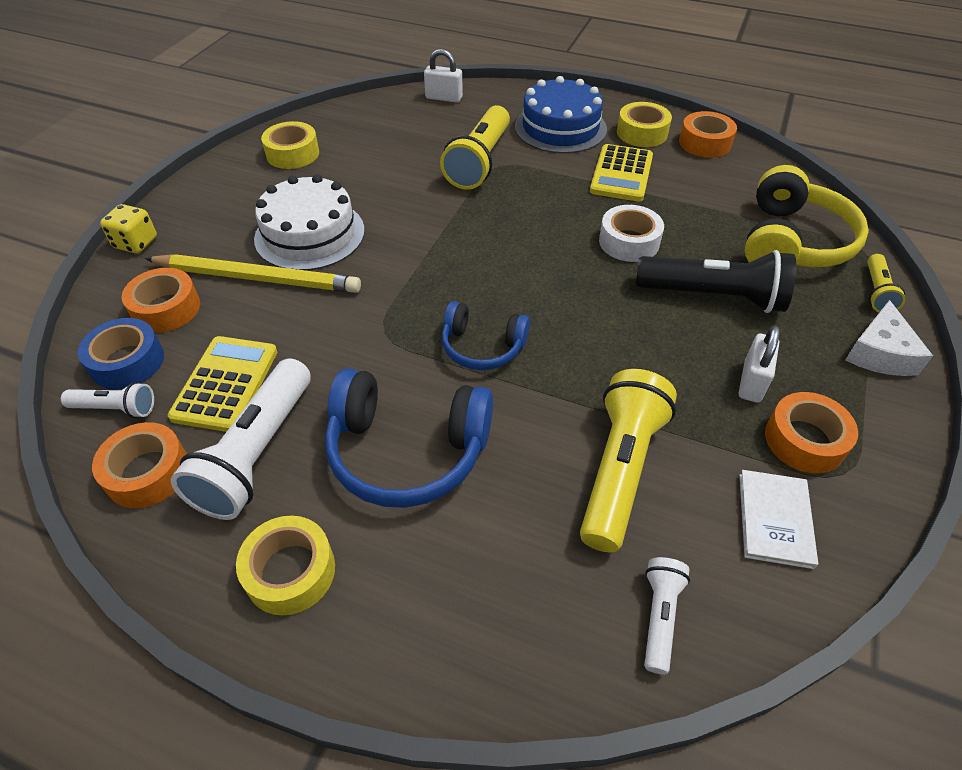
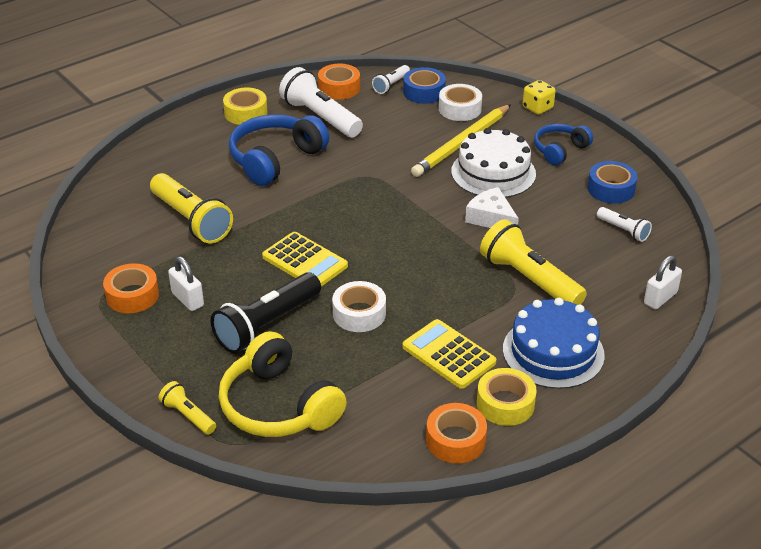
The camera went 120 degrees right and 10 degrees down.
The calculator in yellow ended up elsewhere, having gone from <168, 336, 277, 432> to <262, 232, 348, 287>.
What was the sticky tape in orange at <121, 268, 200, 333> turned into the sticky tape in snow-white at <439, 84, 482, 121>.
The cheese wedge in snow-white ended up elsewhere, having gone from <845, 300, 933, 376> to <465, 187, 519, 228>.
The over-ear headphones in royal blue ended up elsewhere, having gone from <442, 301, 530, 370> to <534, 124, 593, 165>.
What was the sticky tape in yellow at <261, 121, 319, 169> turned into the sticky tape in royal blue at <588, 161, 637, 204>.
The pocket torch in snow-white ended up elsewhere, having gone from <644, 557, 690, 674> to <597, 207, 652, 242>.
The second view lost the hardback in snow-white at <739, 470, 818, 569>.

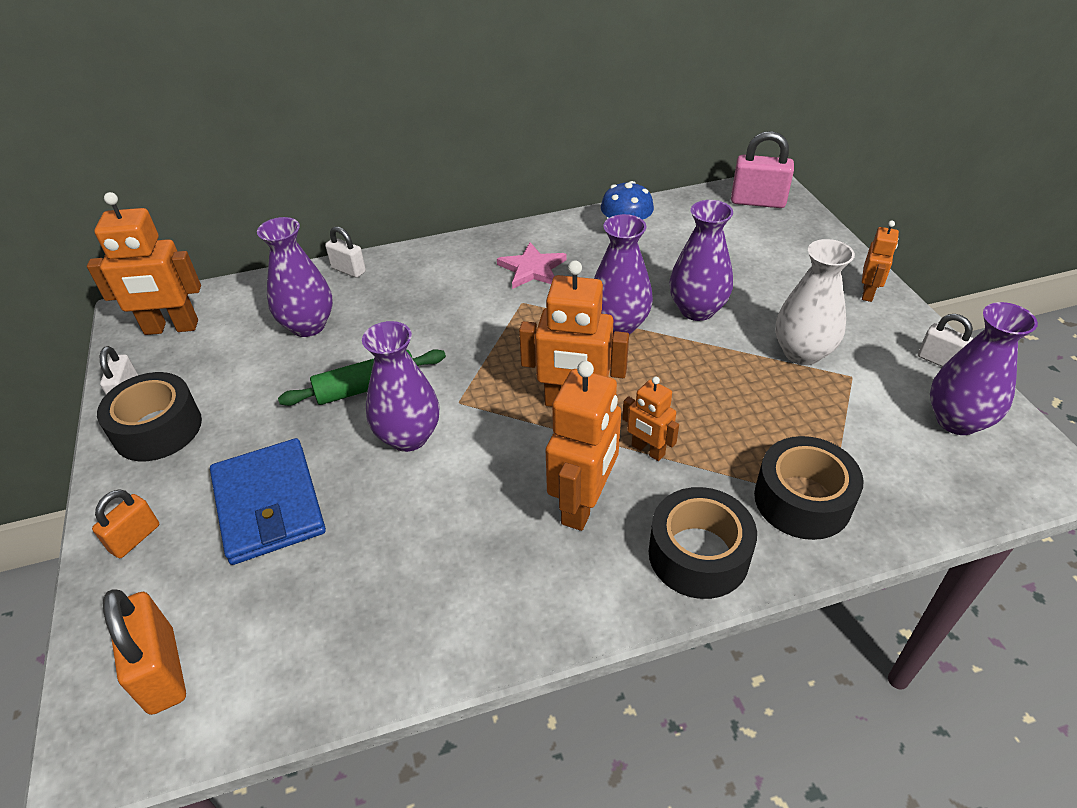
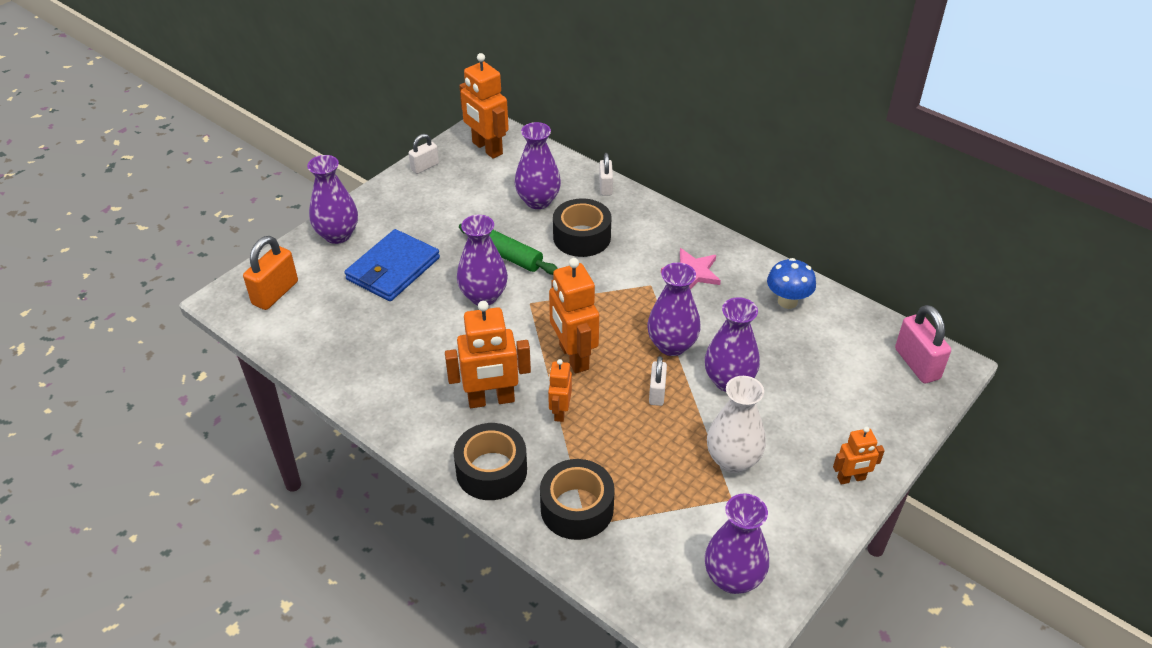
The camera went 55 degrees right and 0 degrees up.
Where the small lock in orange stood at <92, 489, 159, 558>, the tall vase in purple came to stand at <307, 155, 358, 244>.
The sticky tape in jet-black ended up elsewhere, having gone from <97, 372, 202, 461> to <553, 198, 611, 257>.
The small lock in snow-white ended up elsewhere, having gone from <918, 314, 974, 367> to <649, 356, 667, 406>.

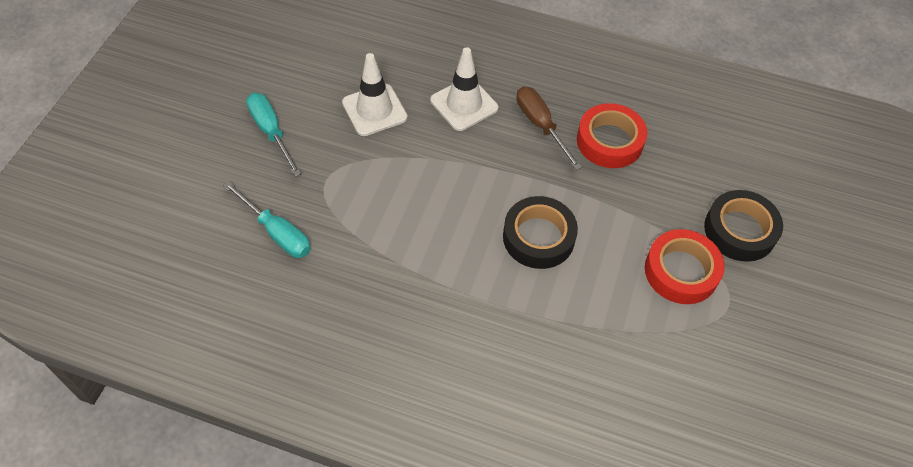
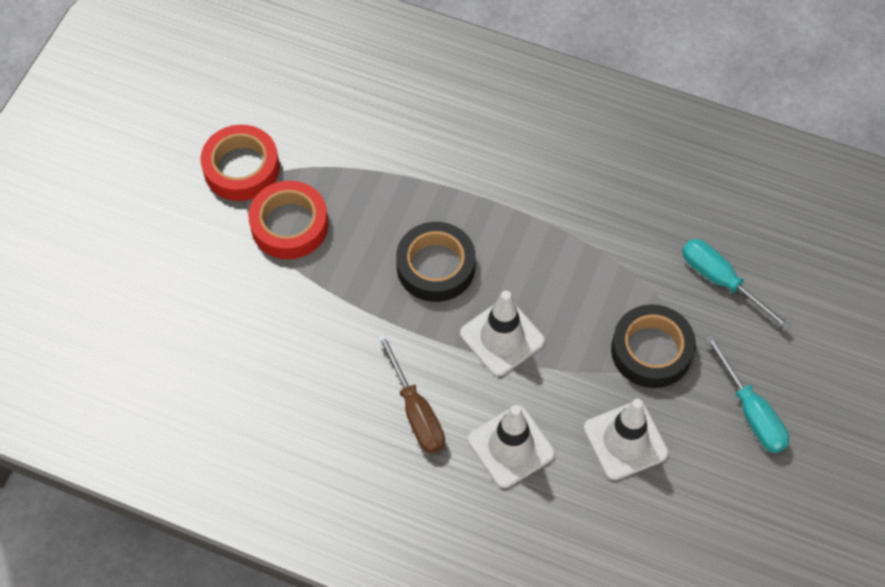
The camera went 175 degrees left and 5 degrees up.
The sticky tape in scarlet ended up elsewhere, having gone from <577, 103, 647, 168> to <200, 125, 280, 201>.
The second view gained the traffic cone in snow-white at <460, 291, 545, 376>.
The sticky tape in jet-black ended up elsewhere, having gone from <704, 190, 783, 262> to <611, 304, 696, 388>.

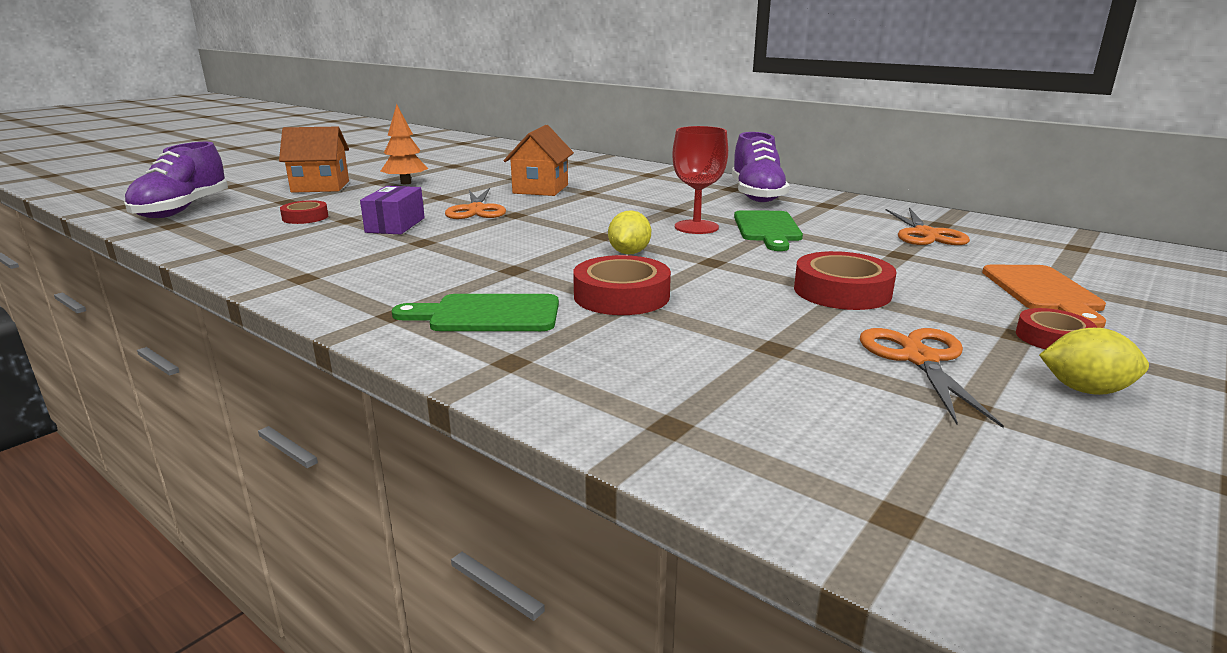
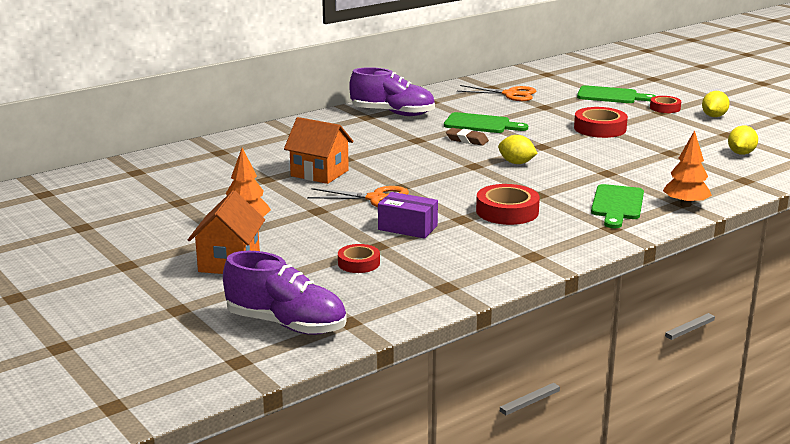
The camera went 75 degrees left and 0 degrees up.
Where the goblet in scarlet stood at <672, 126, 728, 234>, the gum eraser in brown came to stand at <446, 128, 489, 146>.
The sticky tape in scarlet ended up elsewhere, having gone from <573, 255, 671, 315> to <476, 184, 540, 225>.
What was the bread board in orange at <982, 265, 1106, 328> turned into the bread board in leaf-green at <577, 85, 656, 103>.
The second view gained the fir tree in orange at <663, 130, 712, 207>.
The second view gained the toy lemon in yellow at <728, 126, 758, 155>.
The second view lost the scissors in orange at <860, 328, 1004, 428>.

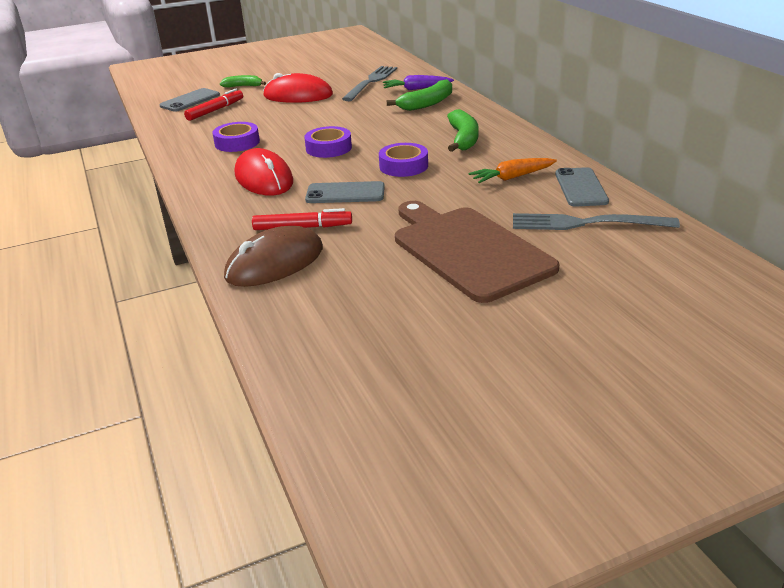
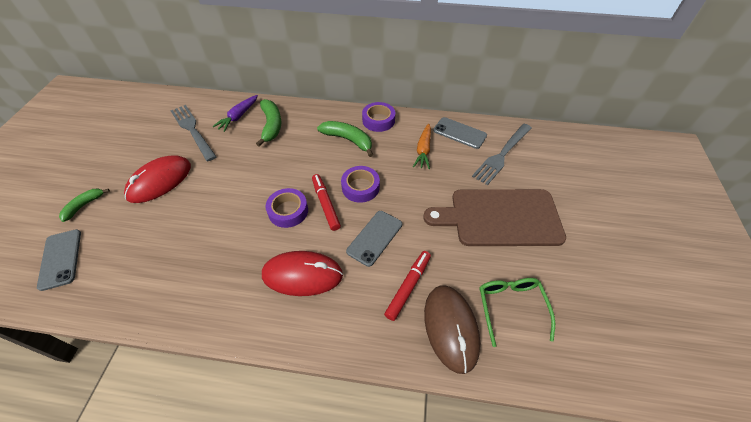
The camera went 60 degrees left and 20 degrees up.
The marker pen in scarlet ended up elsewhere, having gone from <184, 89, 243, 121> to <312, 174, 341, 231>.
The sticky tape in purple ended up elsewhere, having gone from <212, 122, 260, 152> to <362, 102, 395, 132>.
The second view gained the spectacles in leaf-green at <479, 278, 555, 347>.

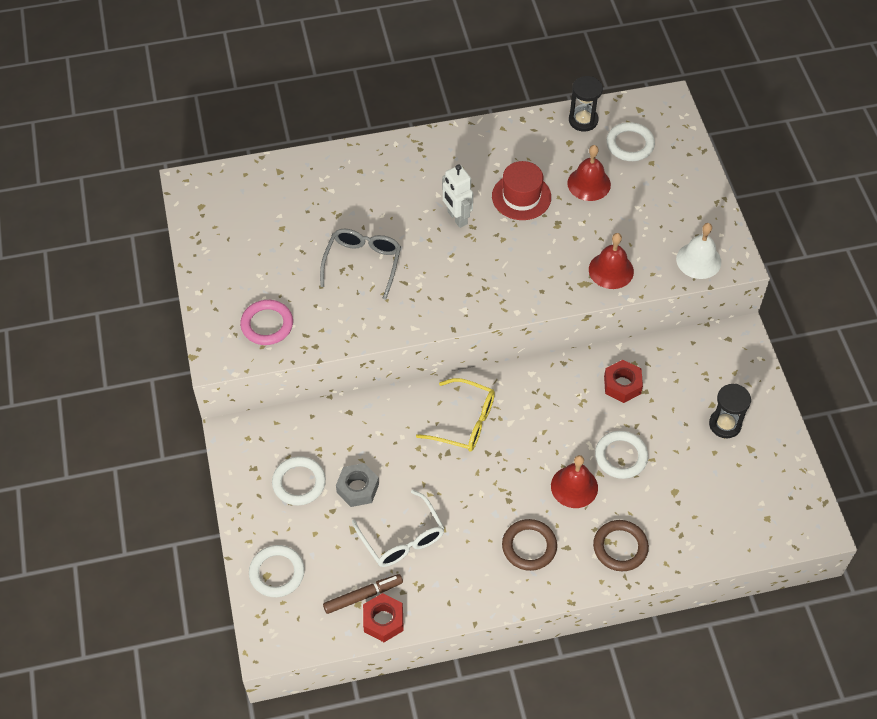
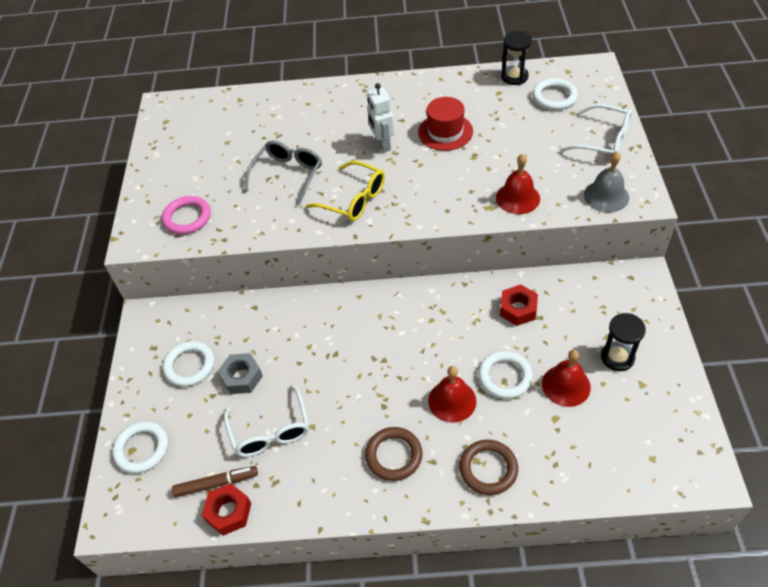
The camera went 15 degrees right and 5 degrees down.
The spectacles in yellow ended up elsewhere, having gone from <416, 378, 495, 451> to <306, 161, 385, 221>.
The hand bell in scarlet ended up elsewhere, having gone from <567, 145, 611, 201> to <542, 350, 591, 407>.
The second view gained the spectacles in snow-white at <560, 104, 632, 155>.
What was the hand bell in snow-white at <676, 223, 721, 279> turned into the hand bell in ash-grey at <584, 151, 629, 213>.

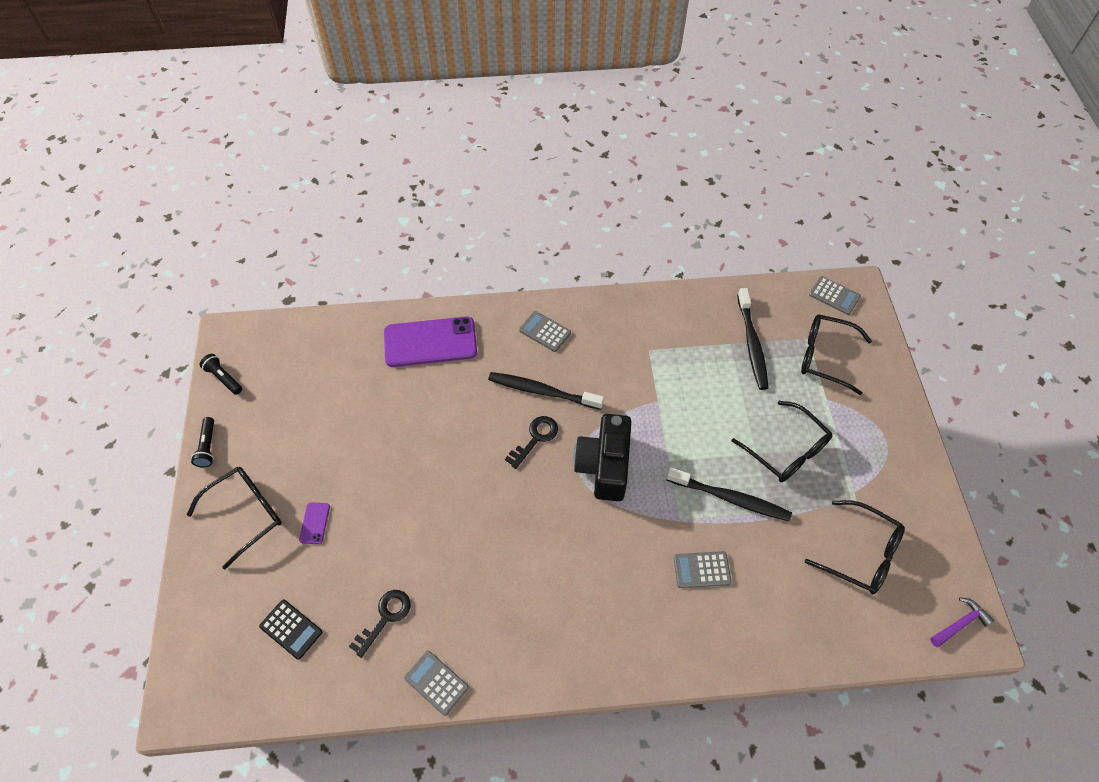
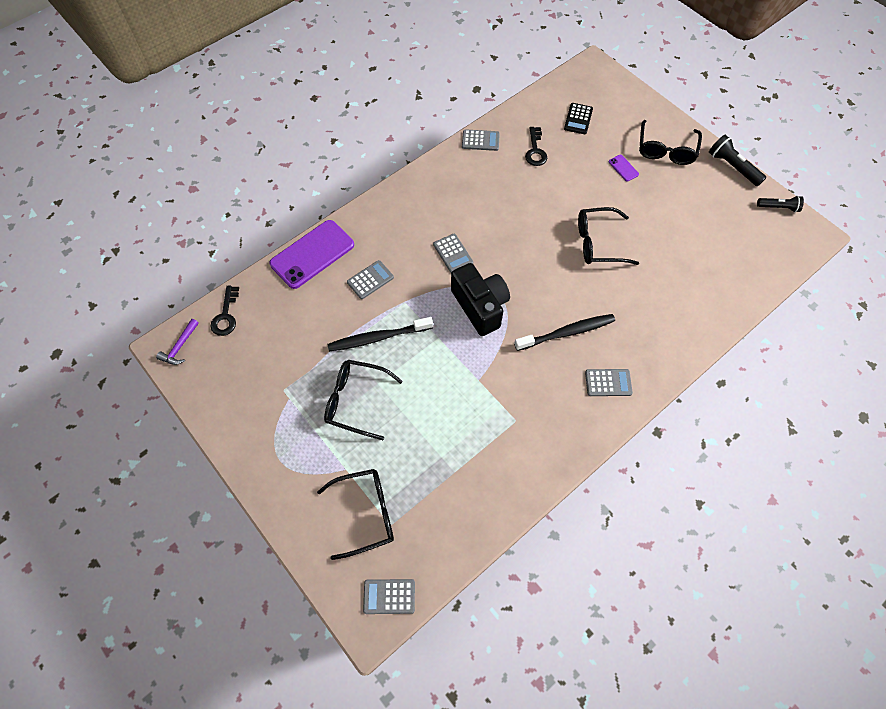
The camera went 145 degrees right and 5 degrees up.
The latchkey in jet-black ended up elsewhere, having gone from <505, 416, 558, 469> to <210, 286, 239, 336>.
The smartphone in purple ended up elsewhere, having gone from <384, 316, 477, 367> to <270, 220, 354, 289>.
The second view gained the calculator in ash-grey at <433, 234, 473, 273>.
The calculator in jet-black at <259, 599, 322, 659> ended up facing another way, 75 degrees counterclockwise from before.
The spectacles in jet-black ended up elsewhere, having gone from <805, 500, 905, 594> to <578, 207, 639, 265>.
The size of the pocket torch in jet-black at <191, 417, 214, 468> changed by a factor of 1.51.
The second view lost the toothbrush in jet-black at <737, 288, 769, 390>.

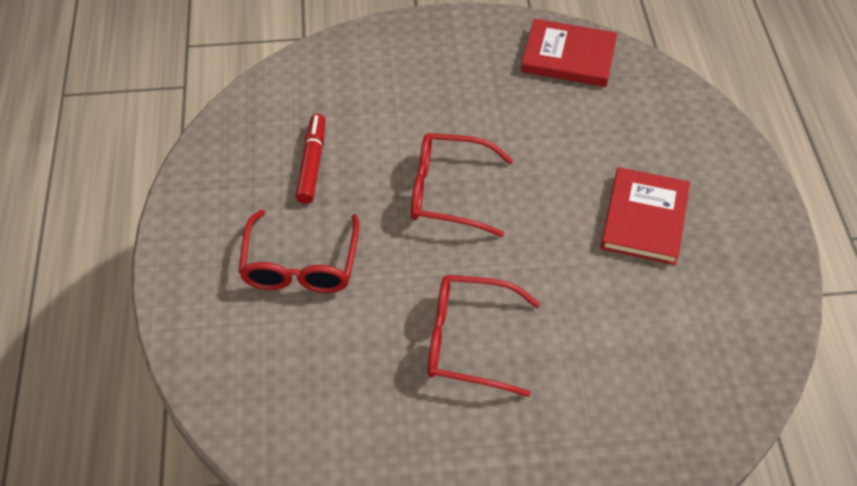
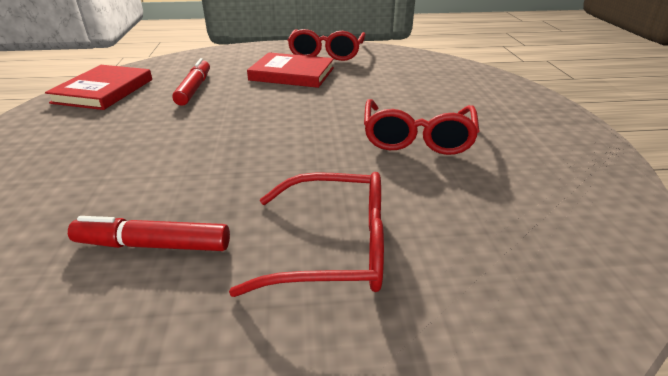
The camera went 90 degrees left and 20 degrees down.
The second view gained the marker pen in scarlet at <172, 58, 210, 106>.
The spectacles in scarlet ended up elsewhere, having gone from <411, 133, 513, 237> to <288, 29, 366, 61>.

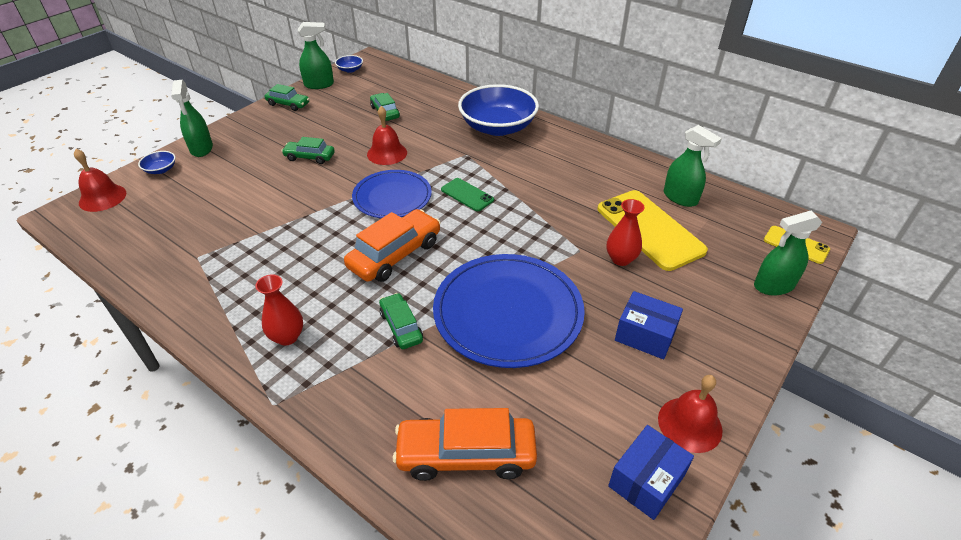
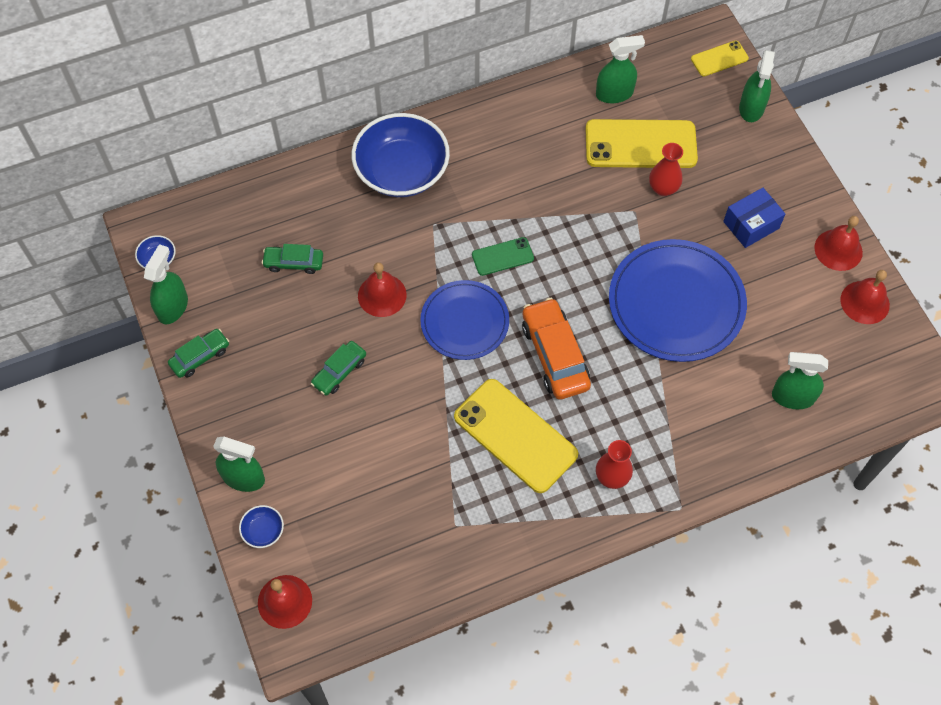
The camera went 60 degrees left and 20 degrees up.
The second view gained the smartphone in yellow at <454, 379, 578, 493>.
Where the automobile in orange stood at <393, 408, 537, 481>, the spray bottle in leaf-green came to stand at <772, 352, 828, 409>.
Where the box in royal blue stood at <608, 425, 694, 520>, the hand bell in scarlet came to stand at <840, 270, 890, 324>.
The second view lost the automobile in leaf-green at <379, 293, 423, 349>.

